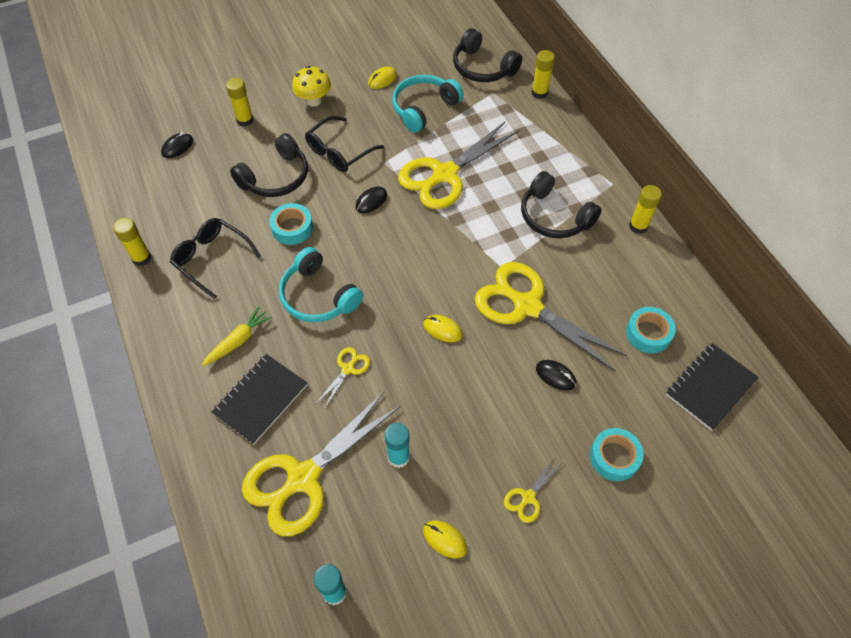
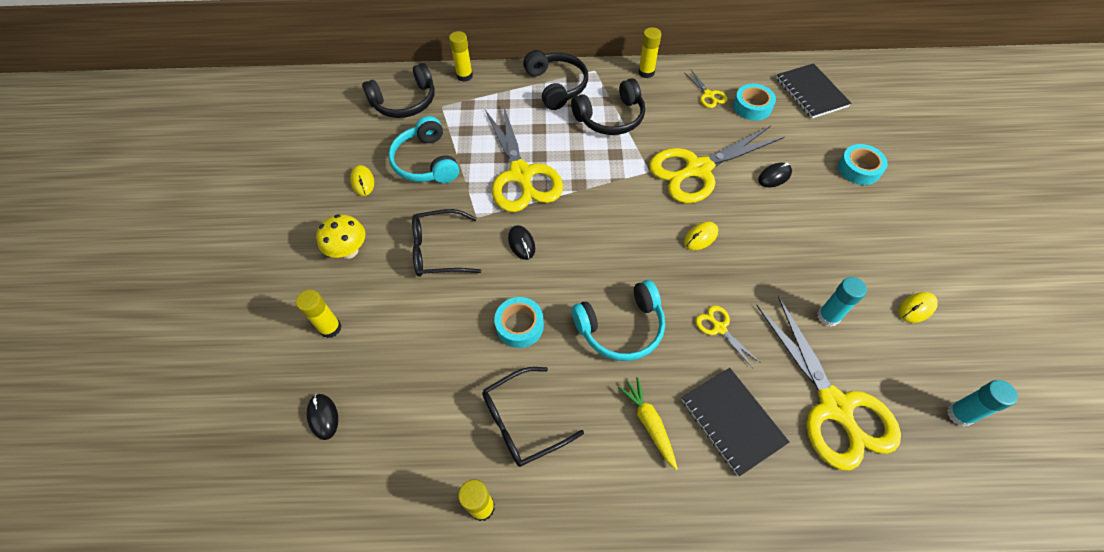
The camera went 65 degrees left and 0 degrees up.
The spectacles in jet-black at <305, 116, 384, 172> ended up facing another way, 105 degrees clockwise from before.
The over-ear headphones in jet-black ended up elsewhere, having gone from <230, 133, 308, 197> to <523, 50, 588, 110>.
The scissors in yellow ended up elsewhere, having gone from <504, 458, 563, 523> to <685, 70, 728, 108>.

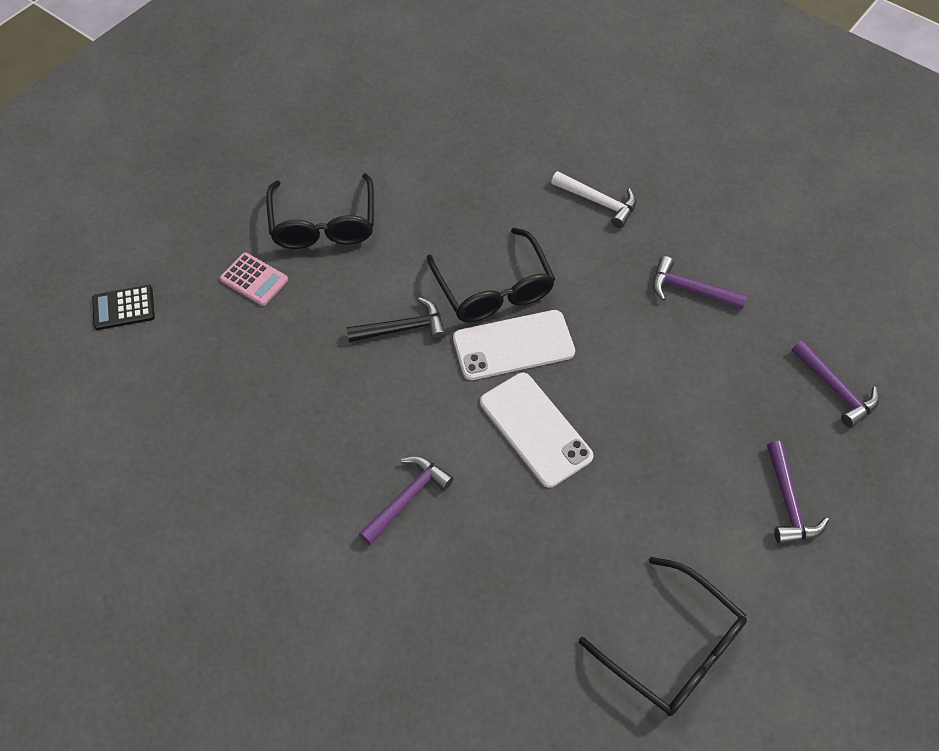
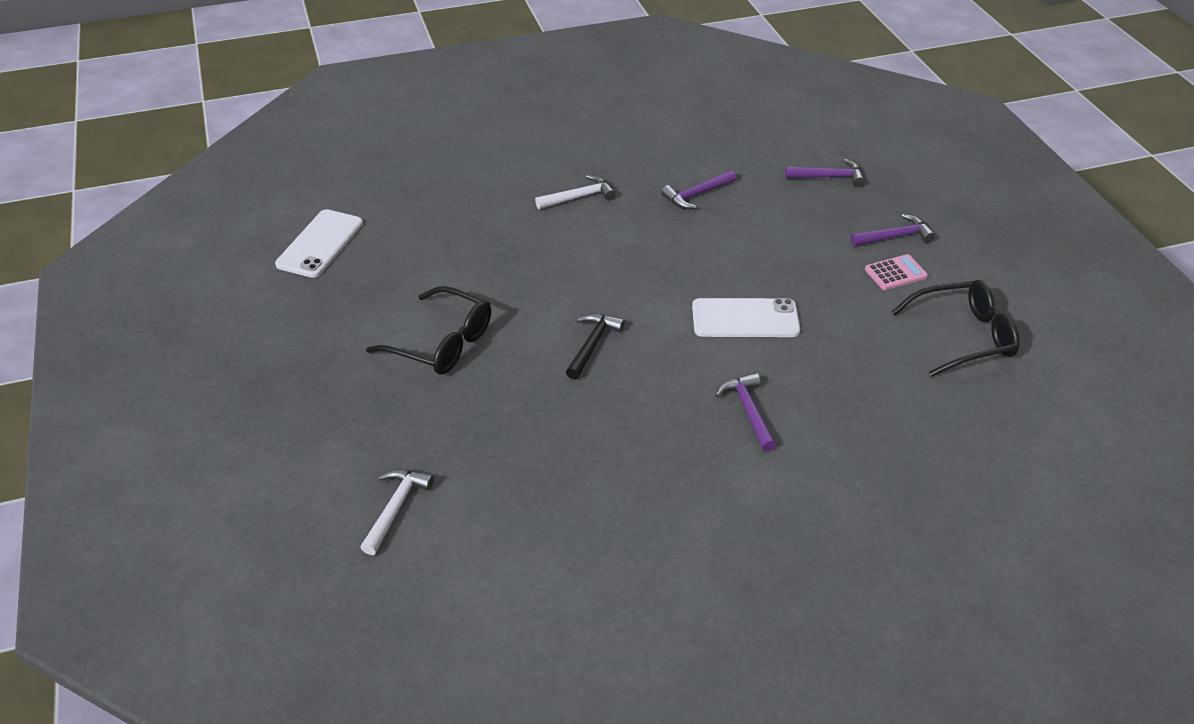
The camera went 55 degrees left and 15 degrees down.
The smartphone in snow-white ended up elsewhere, having gone from <453, 310, 575, 380> to <275, 209, 363, 278>.
Where the calculator in jet-black stood at <92, 285, 155, 330>, the hammer in snow-white came to stand at <360, 469, 434, 555>.
The hammer in purple at <767, 441, 829, 544> ended up facing another way, 45 degrees counterclockwise from before.
The calculator in rosy ended up elsewhere, having gone from <220, 252, 288, 306> to <865, 254, 928, 290>.
The second view lost the spectacles in jet-black at <427, 228, 555, 322>.

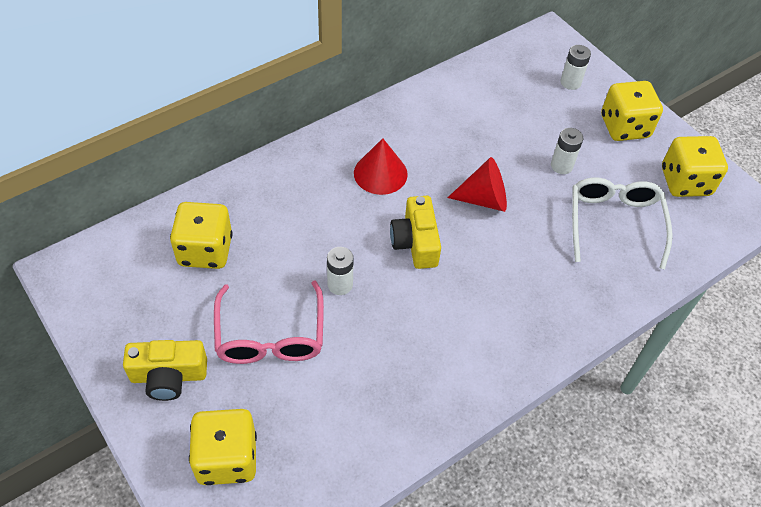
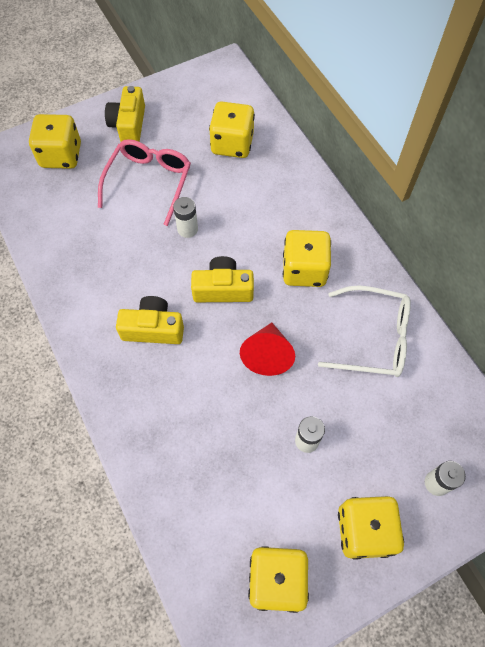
The camera went 100 degrees right and 10 degrees up.
The spectacles in rosy at <214, 280, 324, 364> ended up facing another way, 105 degrees clockwise from before.
The second view gained the compact camera in yellow at <116, 296, 184, 344>.
Where the cone in scarlet stood at <354, 138, 408, 195>, the dice in yellow came to stand at <283, 230, 331, 287>.
The spectacles in snow-white ended up elsewhere, having gone from <572, 178, 673, 269> to <318, 285, 411, 377>.

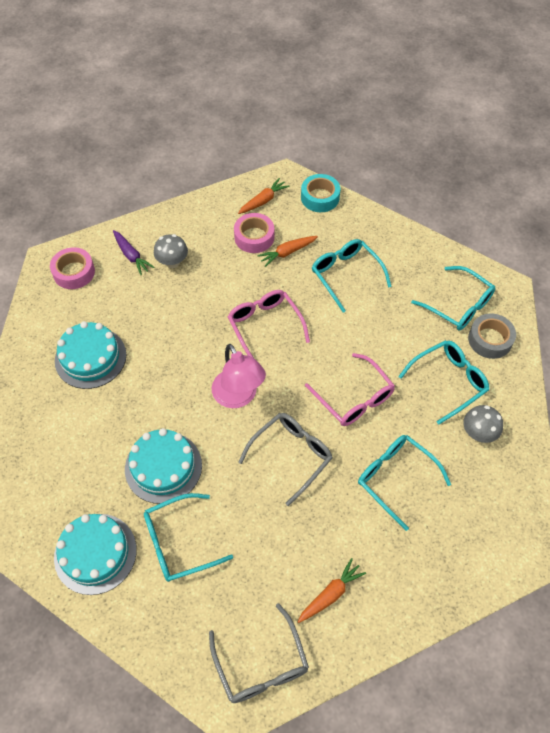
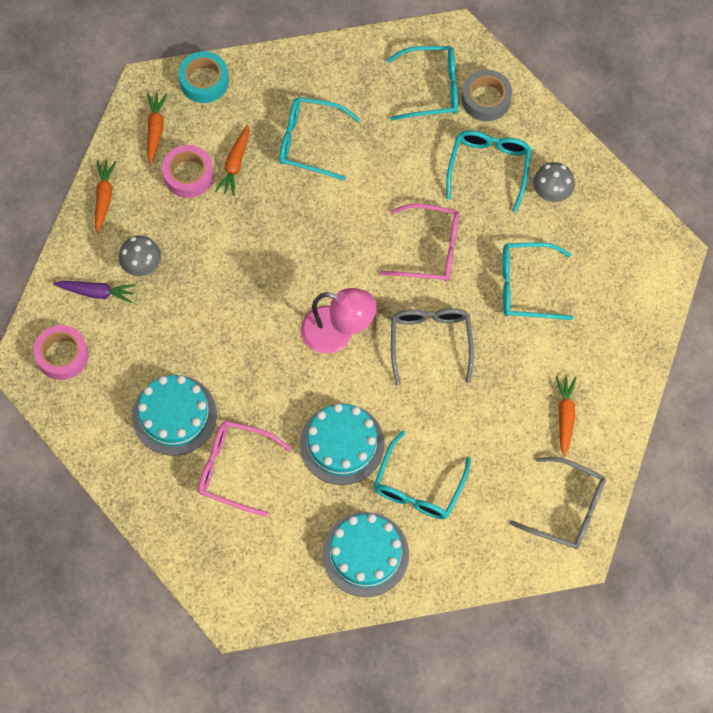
The camera went 45 degrees left and 10 degrees up.
The second view gained the root vegetable in orange at <95, 160, 116, 234>.
The spectacles in rosy ended up elsewhere, having gone from <228, 290, 310, 358> to <198, 421, 291, 517>.

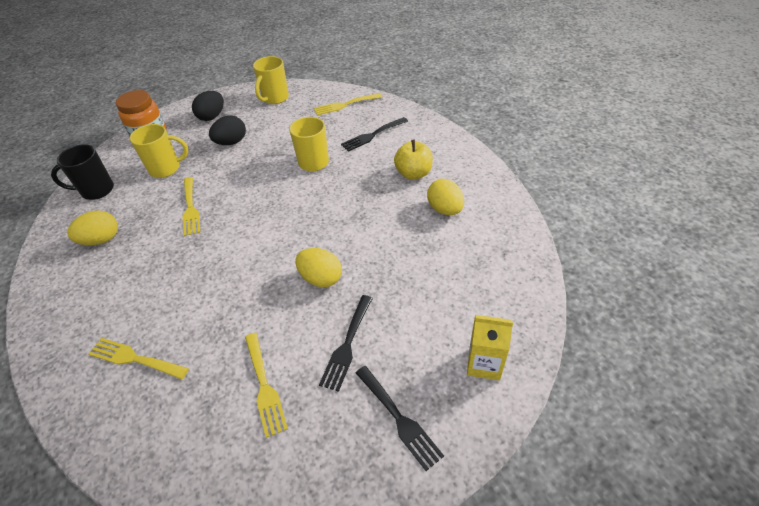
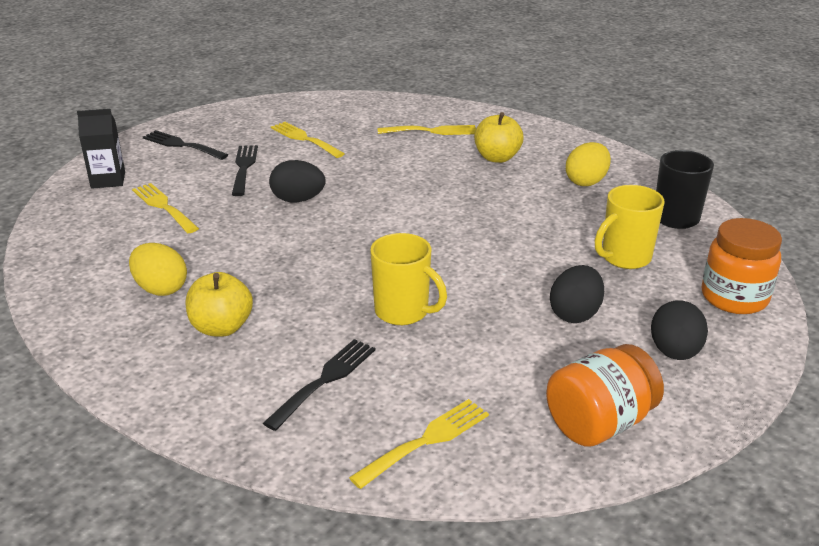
The camera went 155 degrees right and 15 degrees down.
What was the milk carton in yellow at <467, 315, 513, 381> turned into the milk carton in jet-black at <77, 109, 125, 189>.
The fork in yellow ended up elsewhere, having gone from <182, 177, 200, 236> to <132, 183, 199, 233>.
What was the toy egg in yellow at <295, 248, 342, 287> turned into the toy egg in jet-black at <269, 160, 326, 202>.
The second view gained the apple in yellow at <474, 112, 524, 163>.
Where the coffee mug in yellow stood at <253, 56, 289, 104>, the preserve jar in orange came to stand at <546, 344, 664, 446>.

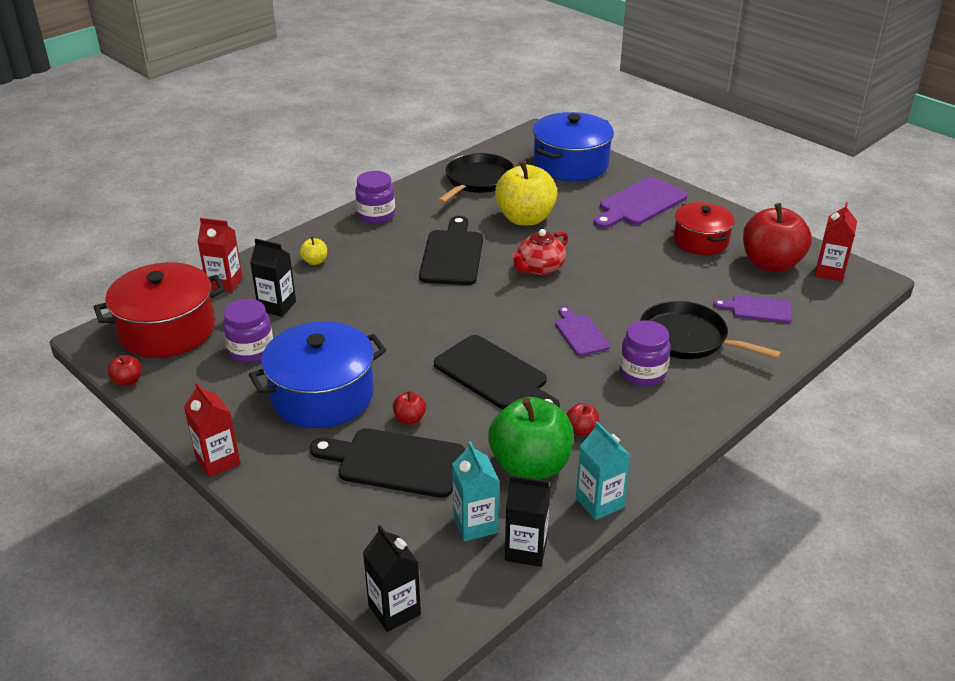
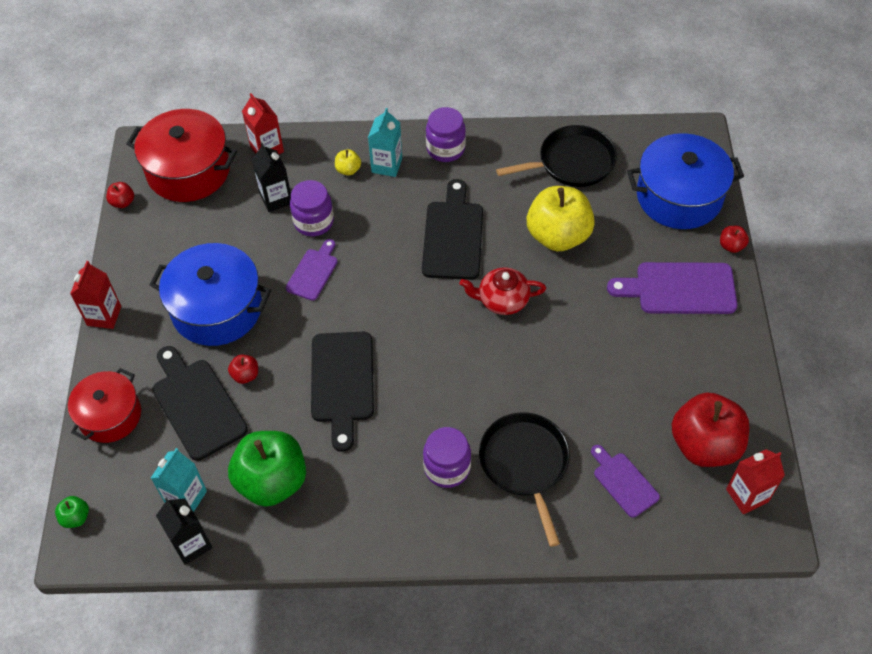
The camera went 45 degrees right and 20 degrees up.
Where the milk carton in jet-black stood at <363, 525, 421, 632>, the apple in leaf-green came to stand at <55, 496, 89, 528>.
The pot in scarlet ended up elsewhere, having gone from <674, 202, 735, 255> to <68, 368, 141, 443>.
The bread board in purple ended up elsewhere, having gone from <555, 306, 610, 356> to <286, 239, 338, 301>.
The preserve jar in purple ended up elsewhere, having gone from <223, 299, 273, 363> to <290, 180, 334, 236>.
The milk carton in turquoise ended up elsewhere, having gone from <576, 421, 631, 520> to <368, 108, 402, 177>.
The bread board in jet-black at <419, 216, 483, 285> ended up facing another way, 45 degrees counterclockwise from before.
The apple in scarlet ended up elsewhere, having gone from <566, 403, 599, 436> to <720, 226, 749, 253>.

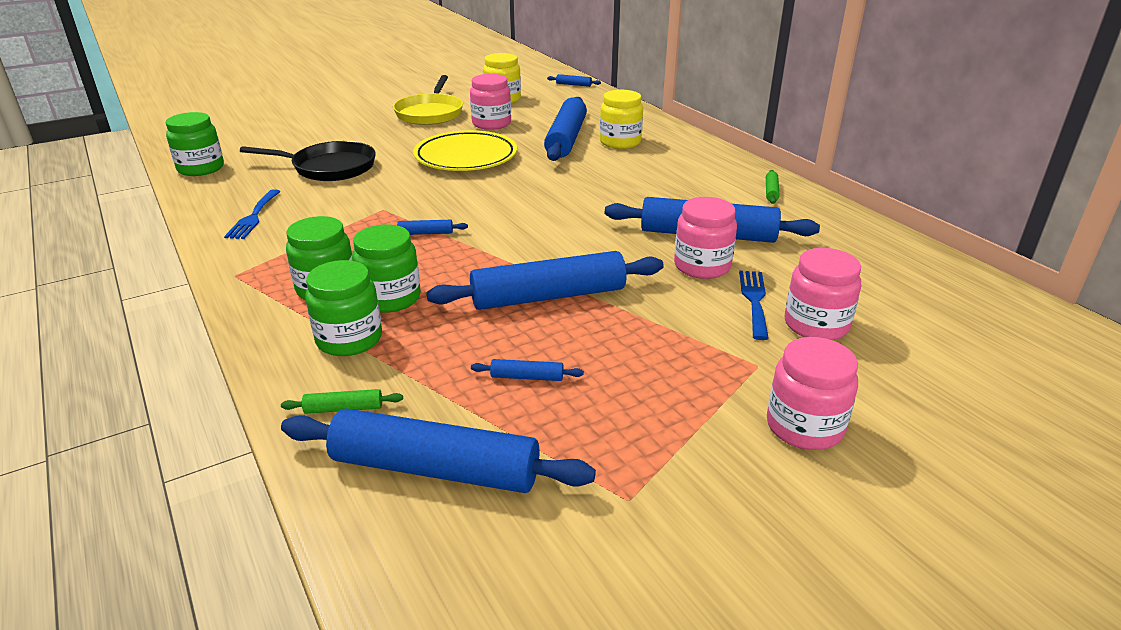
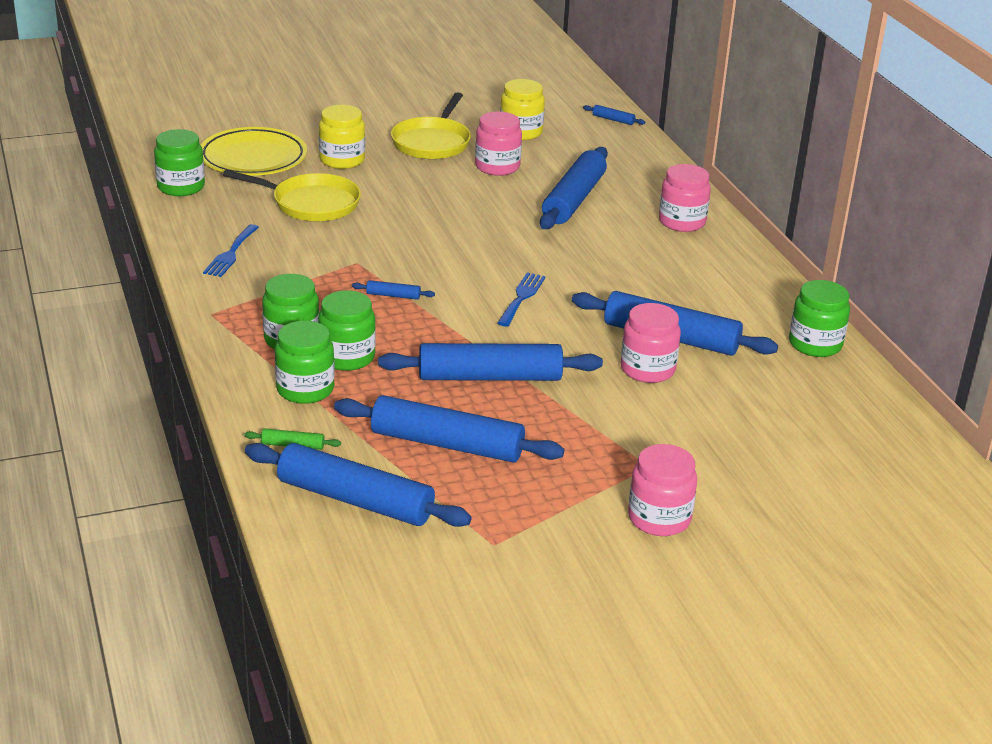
The camera went 10 degrees right and 0 degrees up.
The dinner plate in yellow ended up elsewhere, having gone from <413, 130, 517, 171> to <201, 127, 307, 176>.
What was the pan in jet-black at <240, 141, 376, 181> turned into the pan in yellow at <223, 170, 361, 222>.
The preserve jar in yellow ended up elsewhere, having gone from <600, 90, 643, 149> to <319, 105, 365, 169>.
The size of the pastry roller in royal blue at <471, 359, 584, 381> changed by a factor of 2.47.
The fork in royal blue ended up elsewhere, having gone from <739, 271, 769, 340> to <497, 272, 546, 327>.
The preserve jar in rosy ended up elsewhere, having gone from <785, 248, 861, 340> to <659, 164, 711, 232>.
The second view gained the preserve jar in leaf-green at <789, 280, 850, 357>.
The second view lost the pastry roller in leaf-green at <766, 170, 780, 204>.

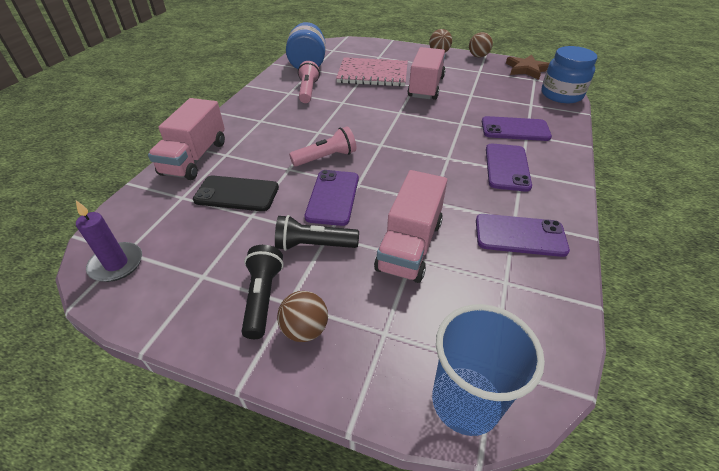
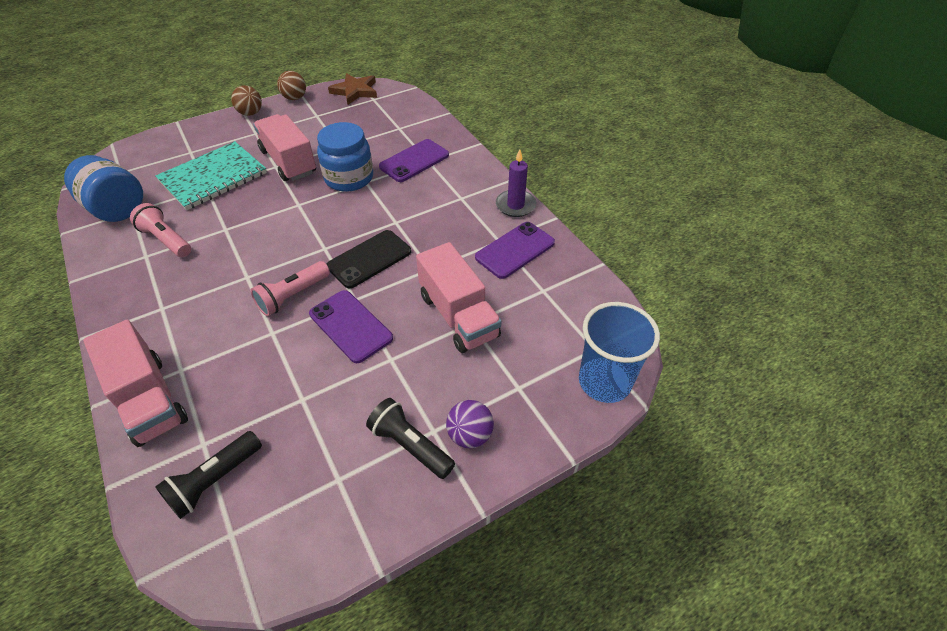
The camera went 50 degrees left and 5 degrees up.
The pocket torch in jet-black ended up elsewhere, having gone from <275, 215, 359, 251> to <155, 431, 262, 519>.
What was the exercise book in rosy at <336, 57, 408, 87> turned into the exercise book in turquoise at <156, 141, 267, 210>.
The pocket torch in rosy at <289, 126, 356, 167> ended up facing another way, 150 degrees counterclockwise from before.
The preserve jar in royal blue ended up elsewhere, having gone from <542, 46, 597, 103> to <317, 122, 373, 192>.
The smartphone in jet-black ended up elsewhere, having gone from <193, 175, 279, 211> to <326, 230, 411, 288>.
What was the play ball in brown at <277, 291, 328, 342> turned into the play ball in purple at <446, 400, 494, 448>.
The candle in purple ended up elsewhere, having gone from <76, 200, 142, 282> to <496, 149, 536, 217>.
The second view lost the smartphone in purple at <486, 143, 532, 192>.

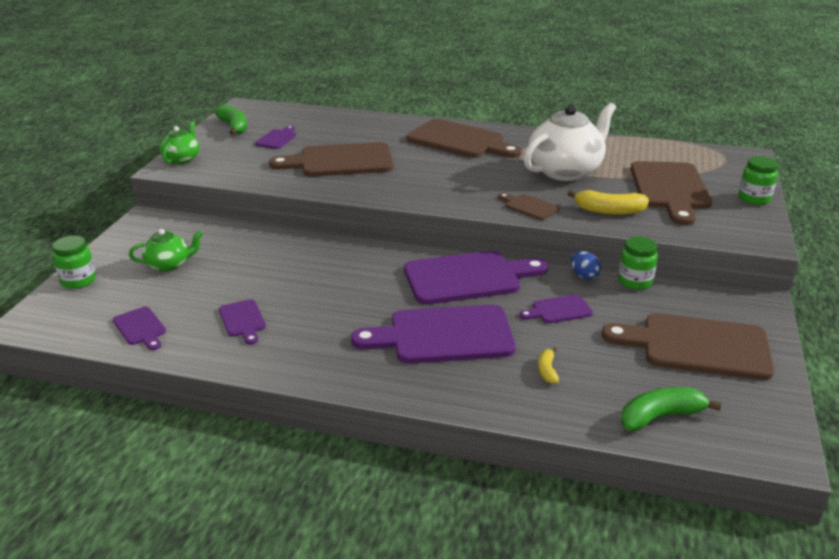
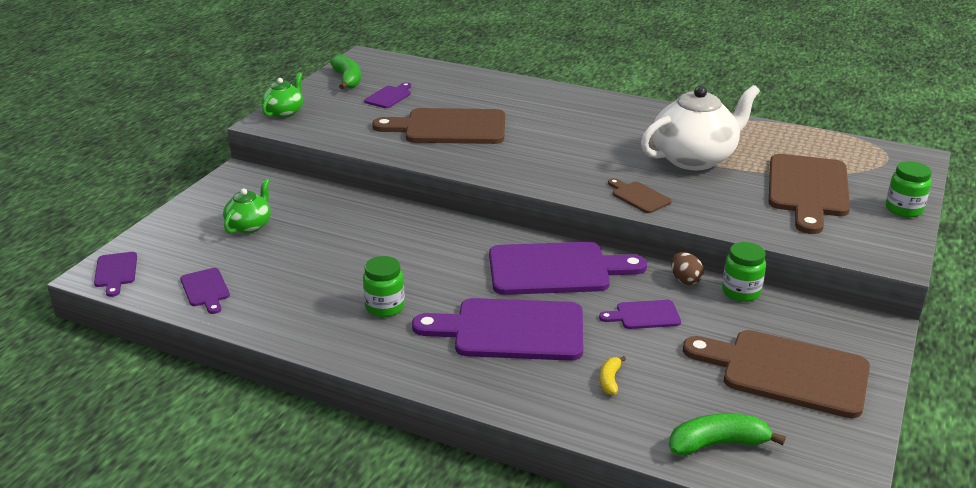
The camera went 10 degrees right and 0 degrees up.
The bread board in purple ended up elsewhere, having gone from <219, 299, 266, 344> to <94, 252, 137, 297>.
The tea pot in leaf-green at <129, 229, 204, 272> ended up facing another way, 60 degrees counterclockwise from before.
The preserve jar in leaf-green ended up elsewhere, having gone from <52, 236, 96, 289> to <363, 256, 405, 317>.
What was the toy egg in royal blue at <571, 251, 601, 280> turned into the toy egg in brown at <671, 252, 704, 285>.
The second view lost the bread board in brown at <407, 119, 522, 158>.
The second view lost the toy banana in yellow at <567, 190, 649, 215>.

